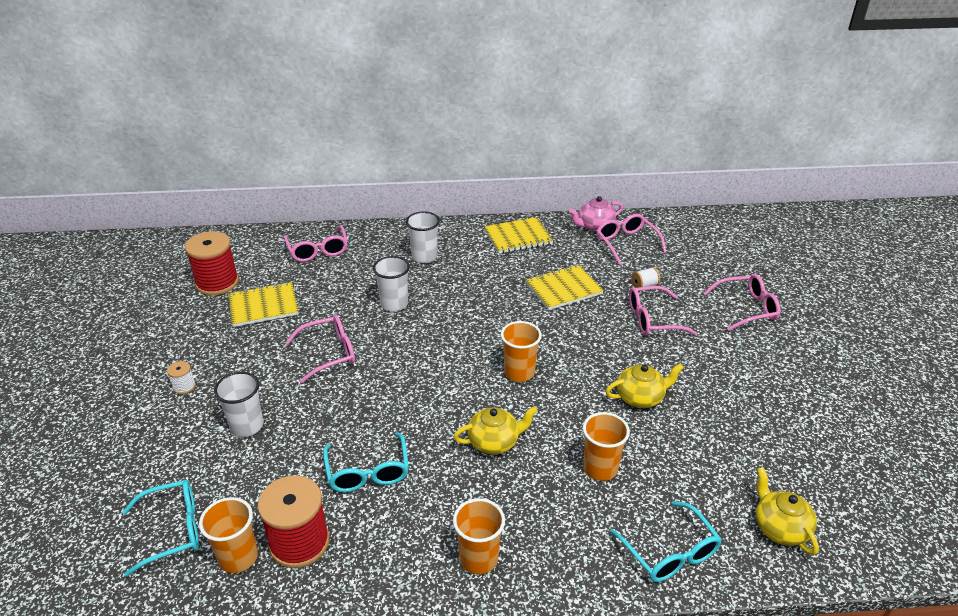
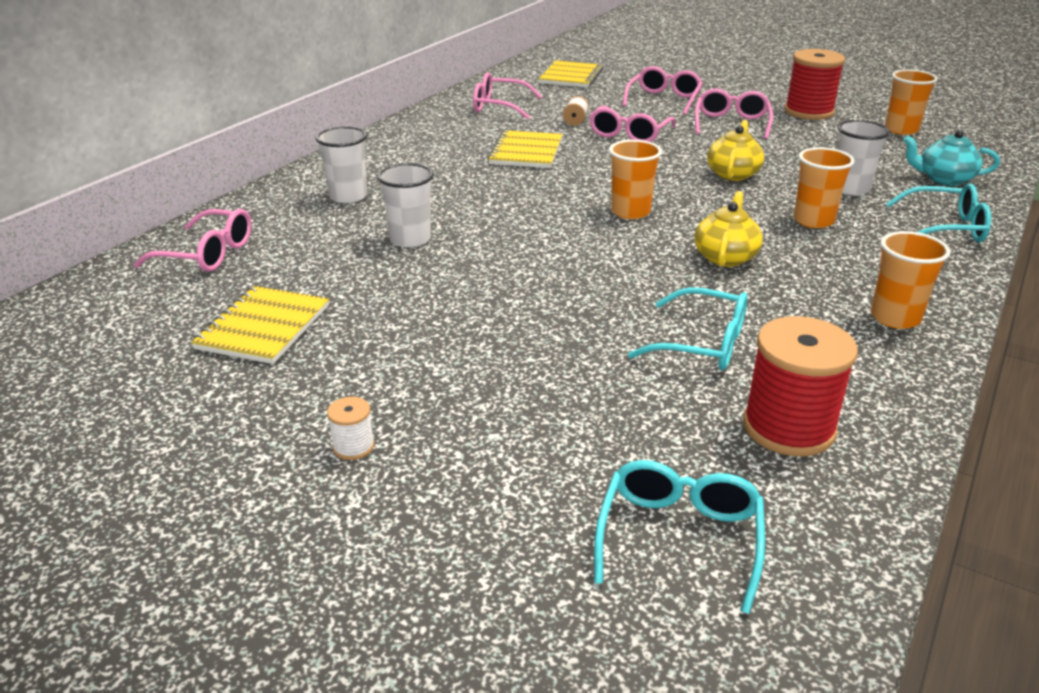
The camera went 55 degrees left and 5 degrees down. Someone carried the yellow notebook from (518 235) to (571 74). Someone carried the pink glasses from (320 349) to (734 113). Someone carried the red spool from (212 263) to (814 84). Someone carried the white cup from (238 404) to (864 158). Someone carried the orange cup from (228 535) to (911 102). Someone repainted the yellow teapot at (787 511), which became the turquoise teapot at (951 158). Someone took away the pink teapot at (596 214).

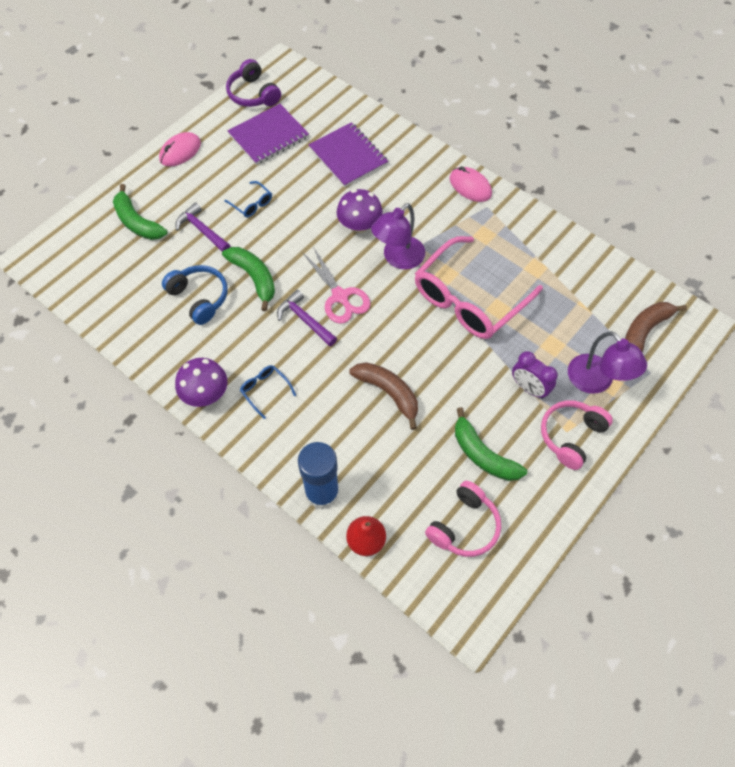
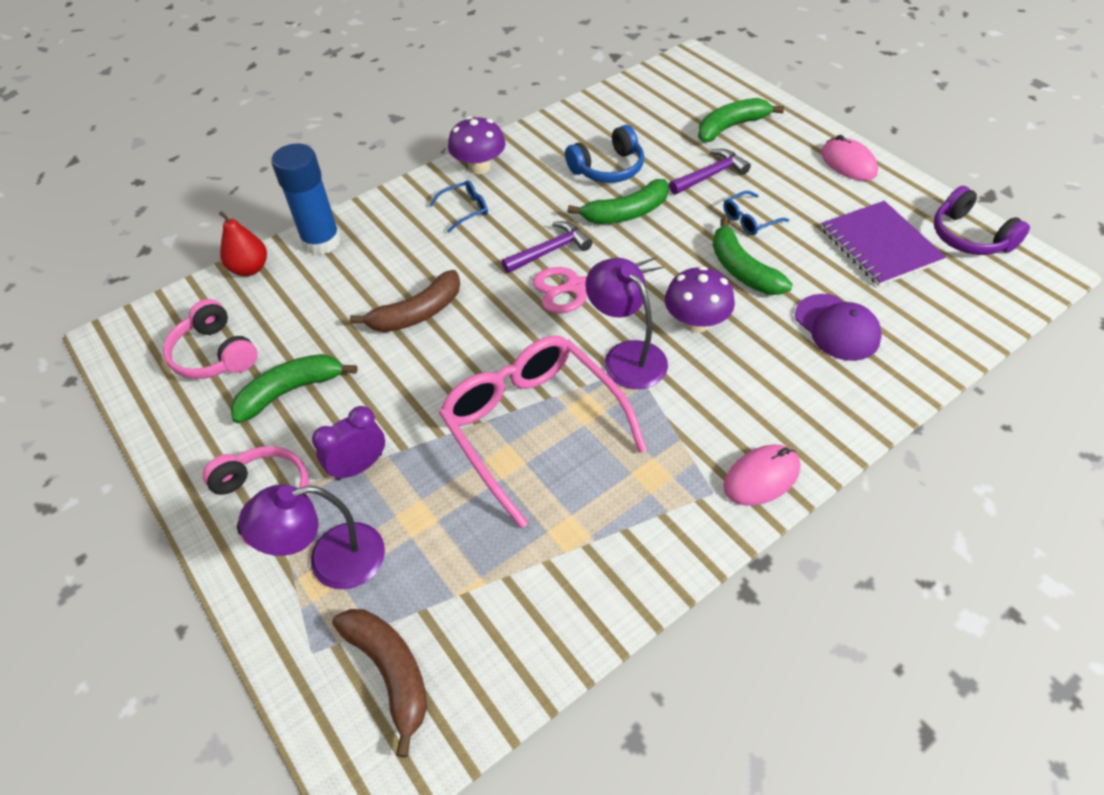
The camera went 105 degrees right and 10 degrees down. Someone put down the green banana at (753 256). Someone swapped the purple notebook at (348 154) for the purple cap at (838 327). Someone rotated the purple headphones at (253 83) by 105 degrees counterclockwise.

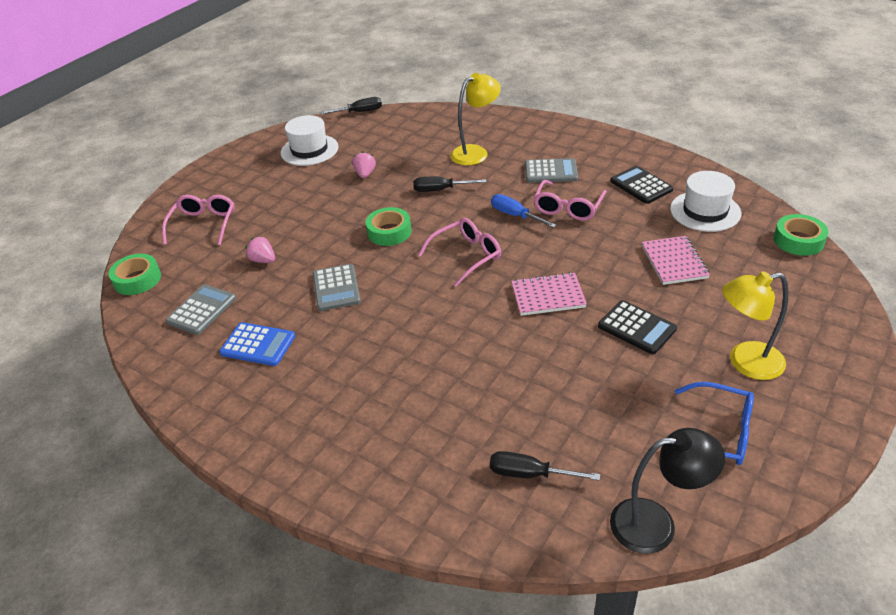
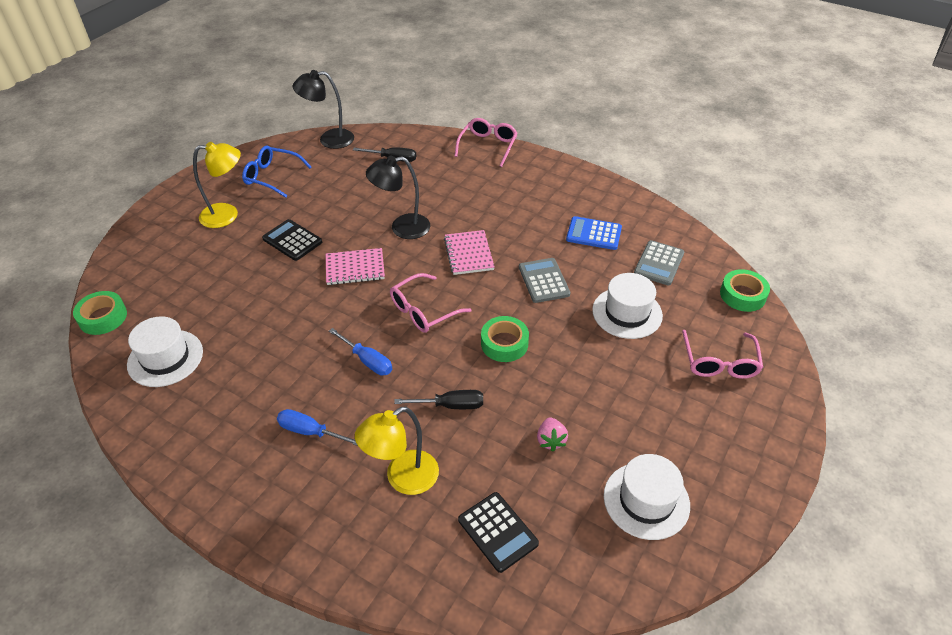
The camera went 175 degrees right and 5 degrees up. Someone swapped the grey calculator at (551 170) for the blue screwdriver at (317 427). Someone put down the black lamp at (398 197). Someone carried the pink notebook from (676 260) to (469 252). Someone carried the pink glasses from (570 200) to (486 142). Someone carried the black calculator from (641 185) to (498 532). Someone swapped the pink strawberry at (260 249) for the white hat at (627 306). Someone took away the black screwdriver at (351 105).

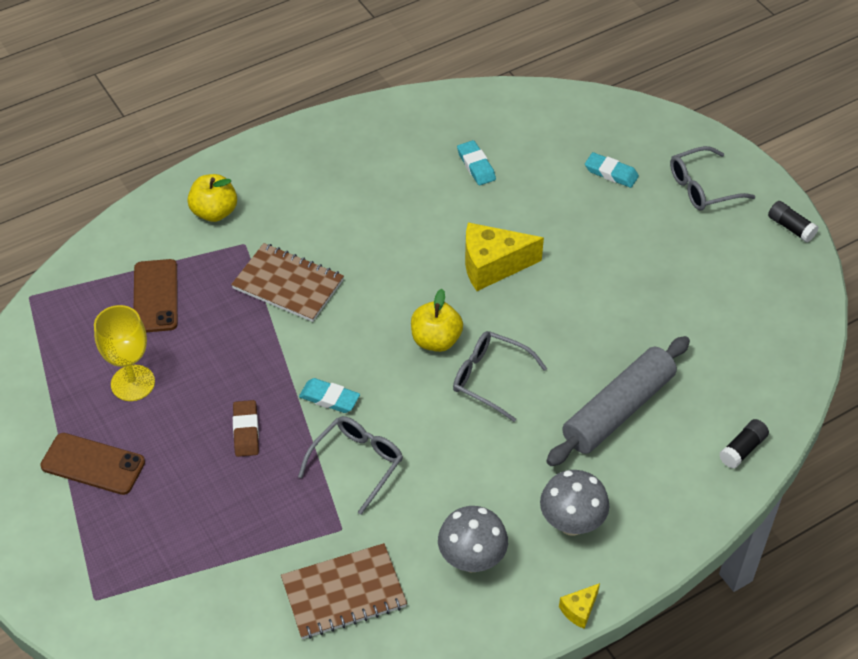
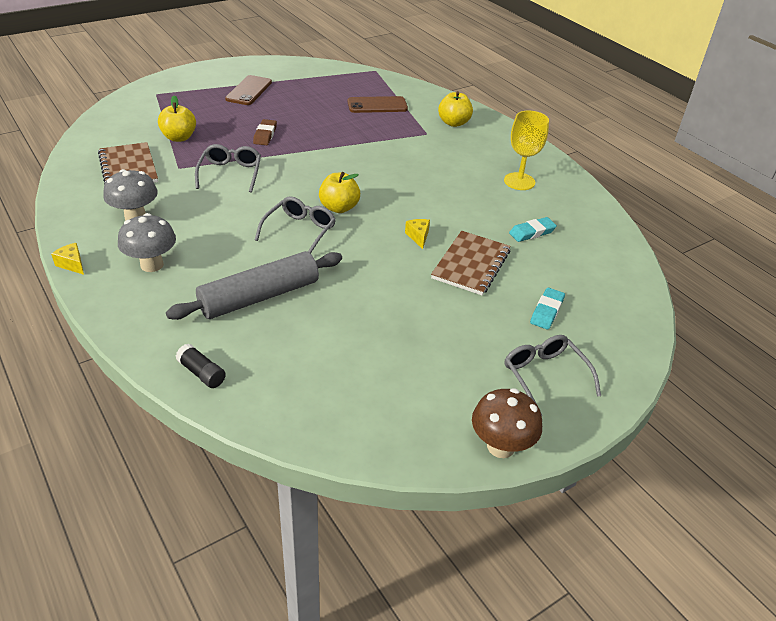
The camera went 85 degrees right and 10 degrees down. Someone put down the yellow apple at (177 118). Someone rotated the grey rolling pin at (618 401) by 75 degrees counterclockwise. Someone rotated the grey glasses at (350 465) by 120 degrees counterclockwise. Someone rotated the brown eraser at (246 428) by 75 degrees counterclockwise. Someone scaled the yellow cheese at (504 256) by 0.48. Someone carried the brown notebook from (287 282) to (471 263). Someone swapped the black glue stick at (793 222) for the brown mushroom at (507 423). Someone carried the yellow goblet from (124 353) to (526 150). Someone took away the turquoise eraser at (329 395).

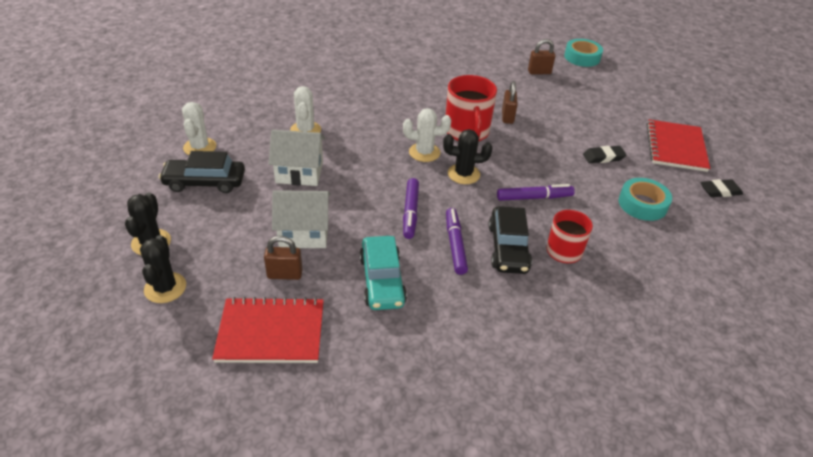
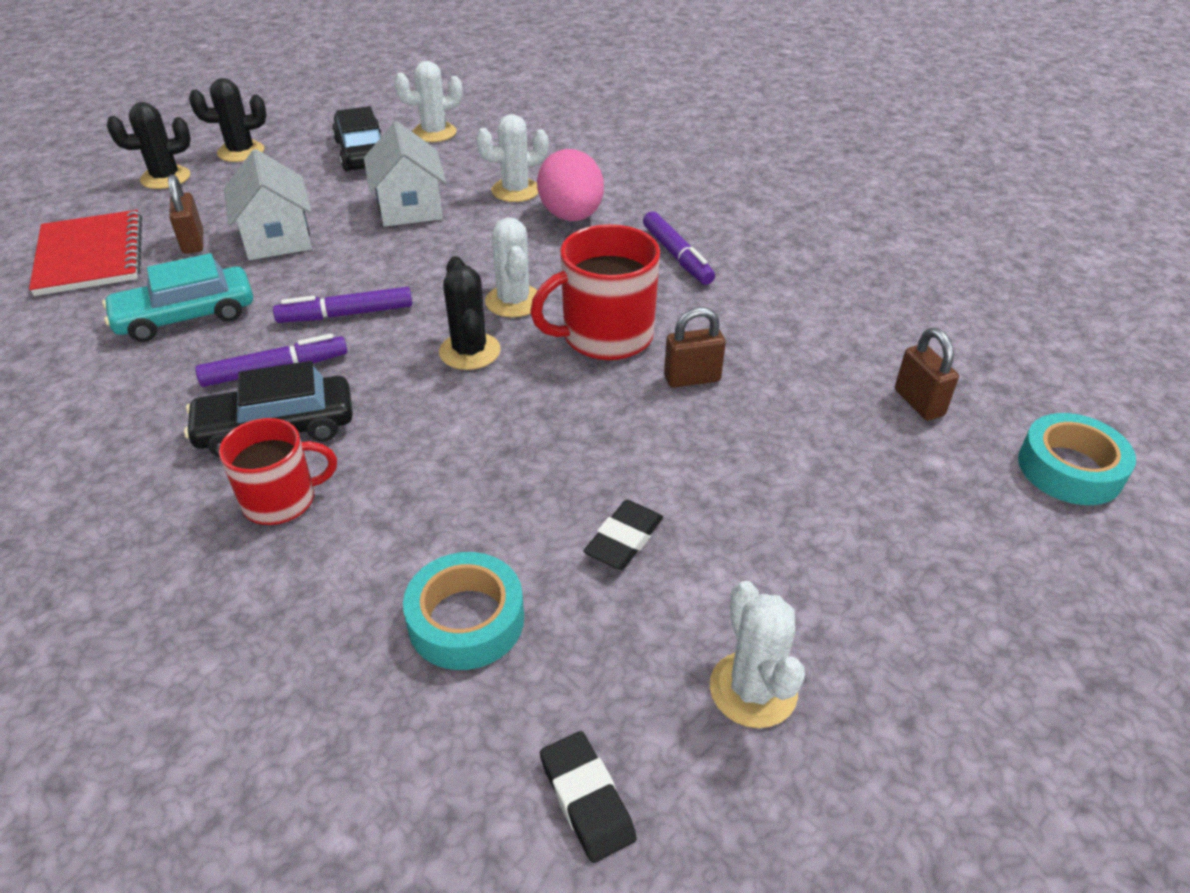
The camera went 75 degrees right and 0 degrees up. Someone put down the pink egg at (570 185). Someone rotated the black eraser at (604 154) by 60 degrees clockwise. Someone carried the purple marker from (536 192) to (679 248). Someone swapped the red notebook at (678 145) for the white cactus at (757 654).

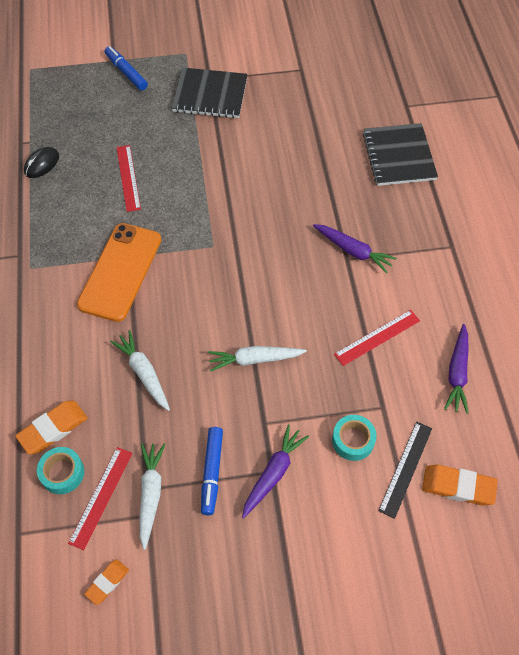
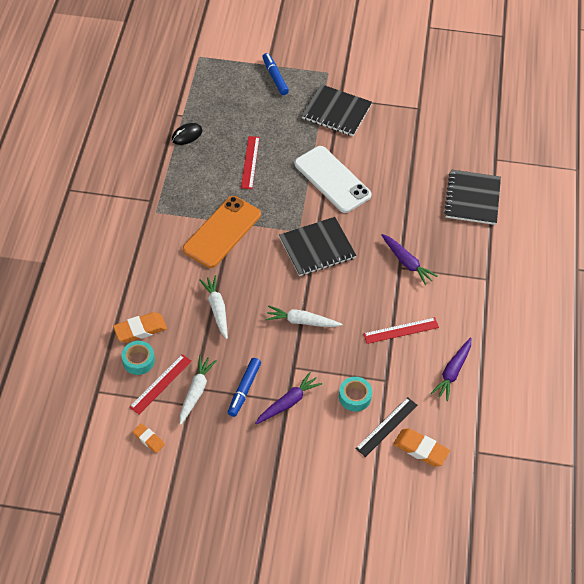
The camera went 15 degrees right and 5 degrees down. Someone rotated the orange eraser at (106 582) by 75 degrees clockwise. Someone put down the black notebook at (317 246). Someone put down the white phone at (333 179).

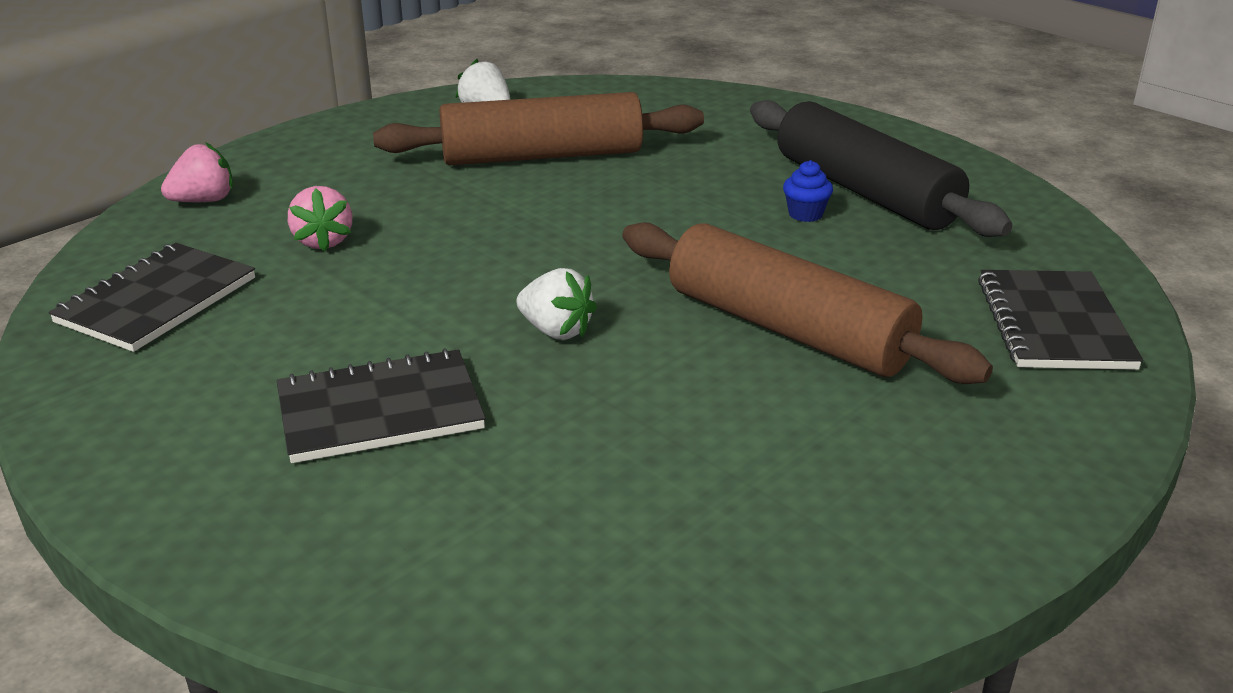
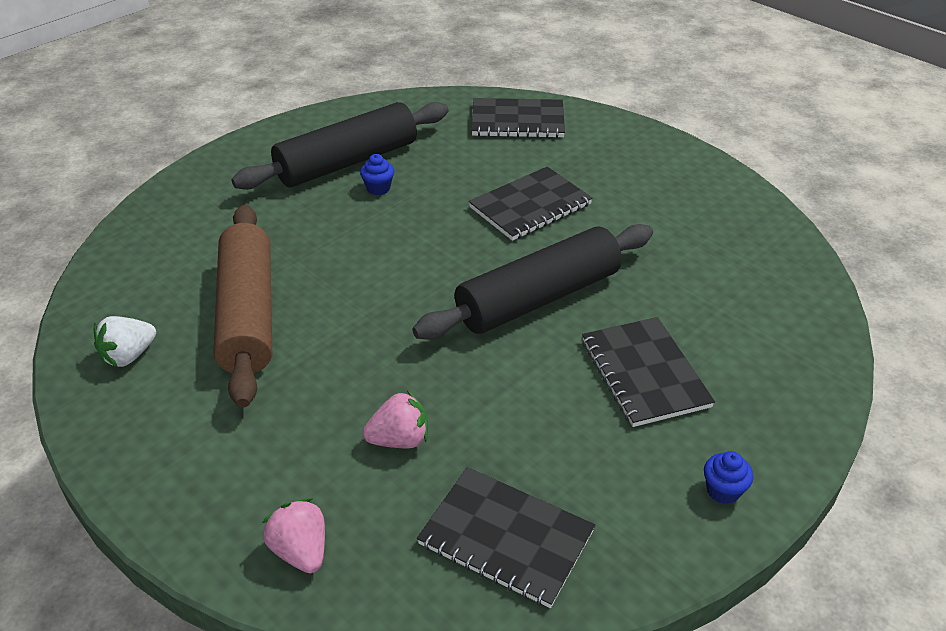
The camera went 90 degrees left and 10 degrees up. Someone swapped the white strawberry at (556 304) for the black rolling pin at (532 281). Someone swapped the brown rolling pin at (808 303) for the black notebook at (531 203). Someone put down the blue cupcake at (728 477).

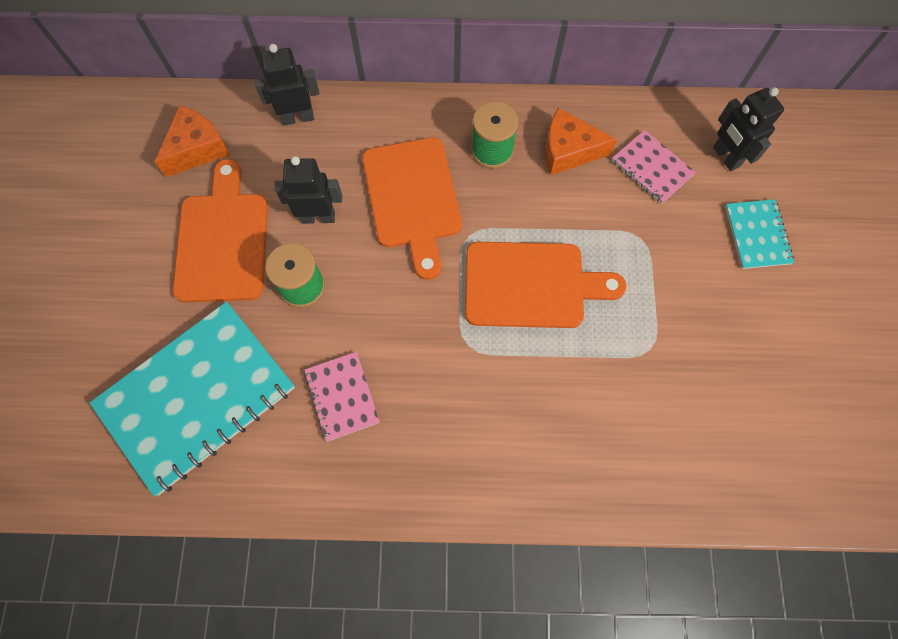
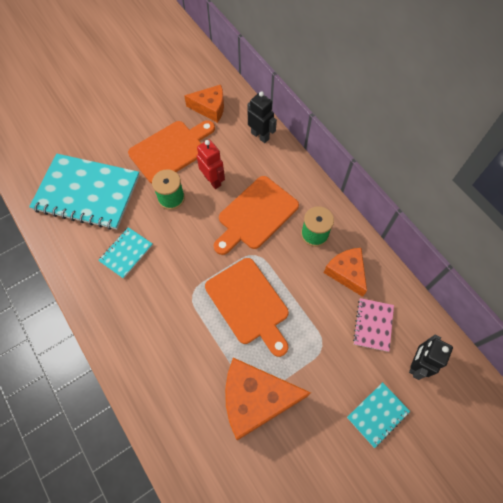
The camera went 55 degrees right and 5 degrees down. Someone repainted the pink notebook at (342 397), which became the turquoise notebook at (125 253). Someone repainted the black robot at (308 190), which became the red robot at (211 164). Someone put down the orange cheese at (268 399).

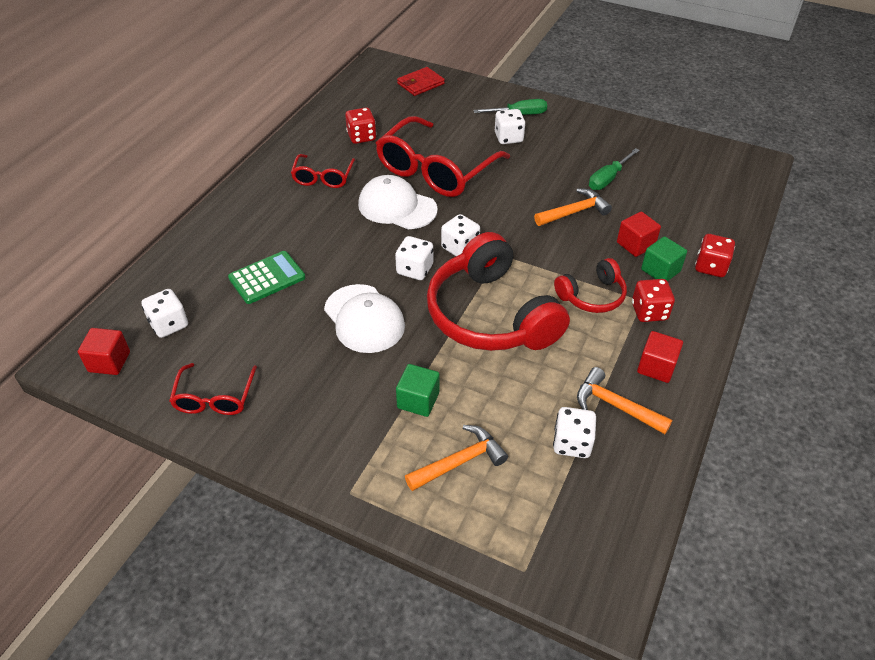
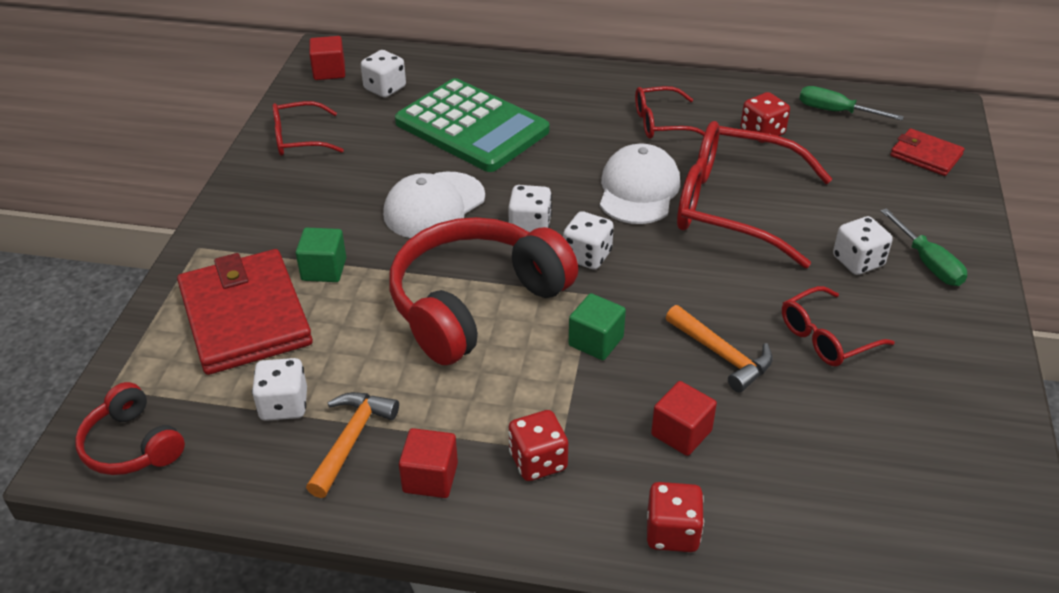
The camera went 75 degrees right and 5 degrees down. Someone carried the red headphones from (590 285) to (130 428). Someone swapped the orange hammer at (456 458) for the red wallet at (245 312). Someone scaled the green calculator at (266 277) by 1.80. Someone carried the green cube from (664 258) to (597 326). Someone put down the red glasses at (838 326). Someone carried the green screwdriver from (614 169) to (851 103).

